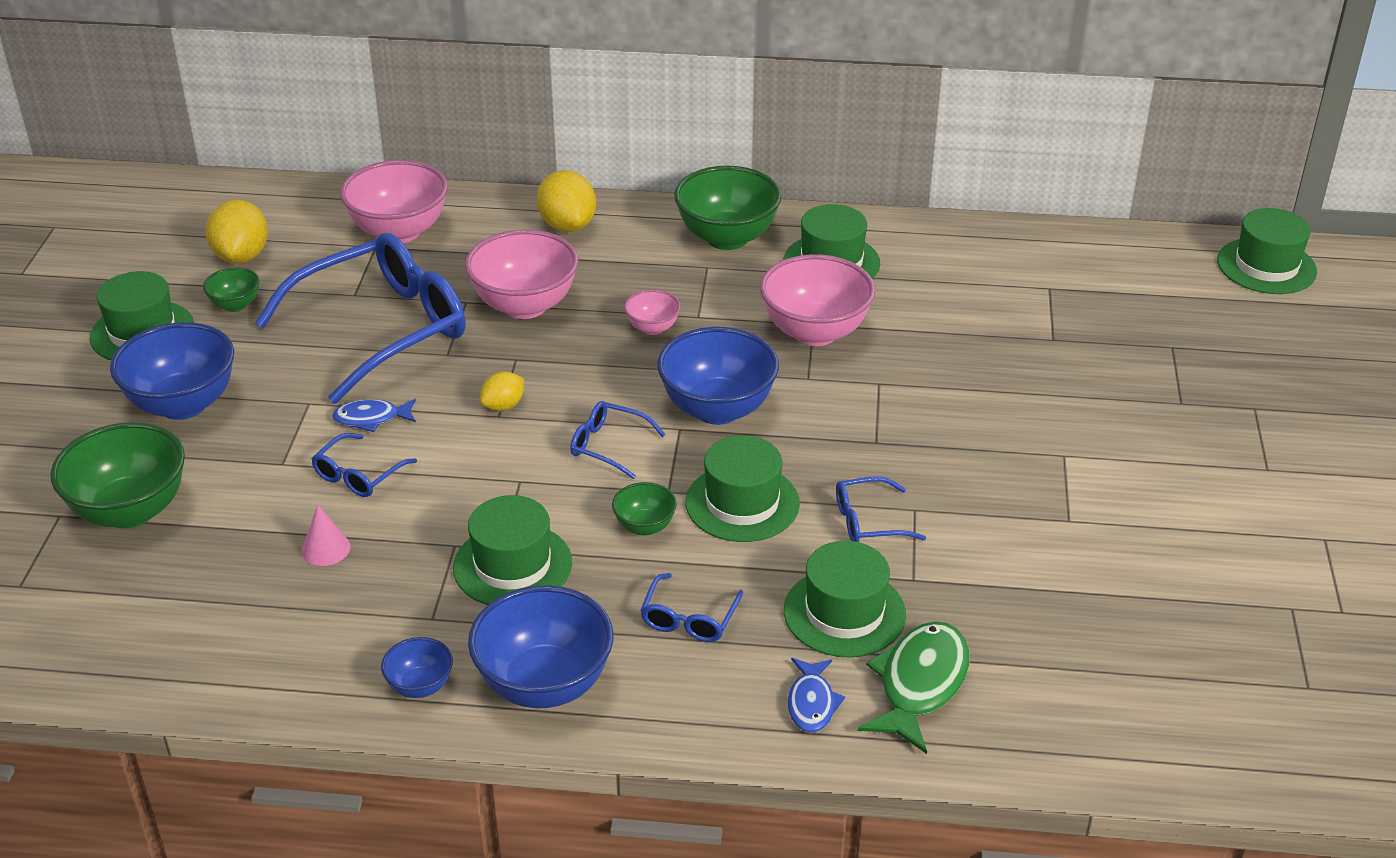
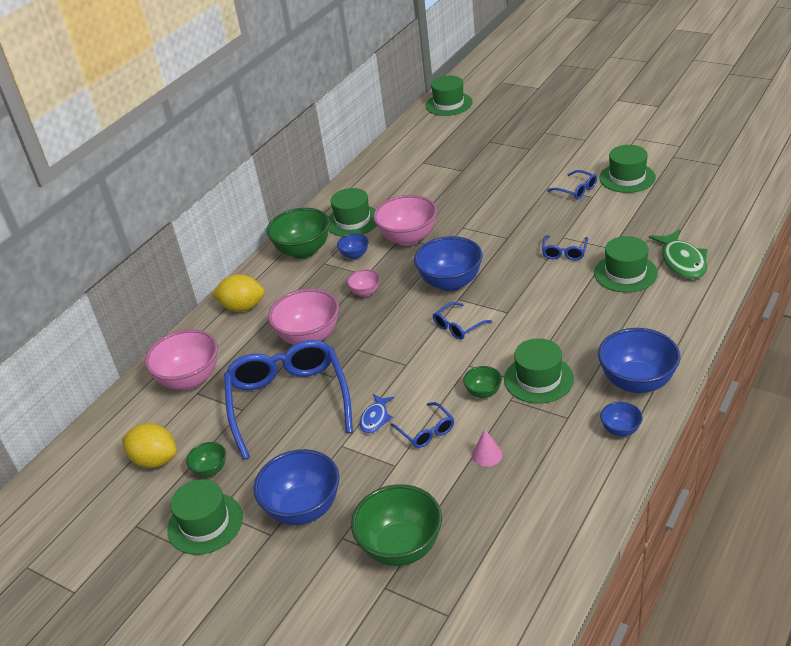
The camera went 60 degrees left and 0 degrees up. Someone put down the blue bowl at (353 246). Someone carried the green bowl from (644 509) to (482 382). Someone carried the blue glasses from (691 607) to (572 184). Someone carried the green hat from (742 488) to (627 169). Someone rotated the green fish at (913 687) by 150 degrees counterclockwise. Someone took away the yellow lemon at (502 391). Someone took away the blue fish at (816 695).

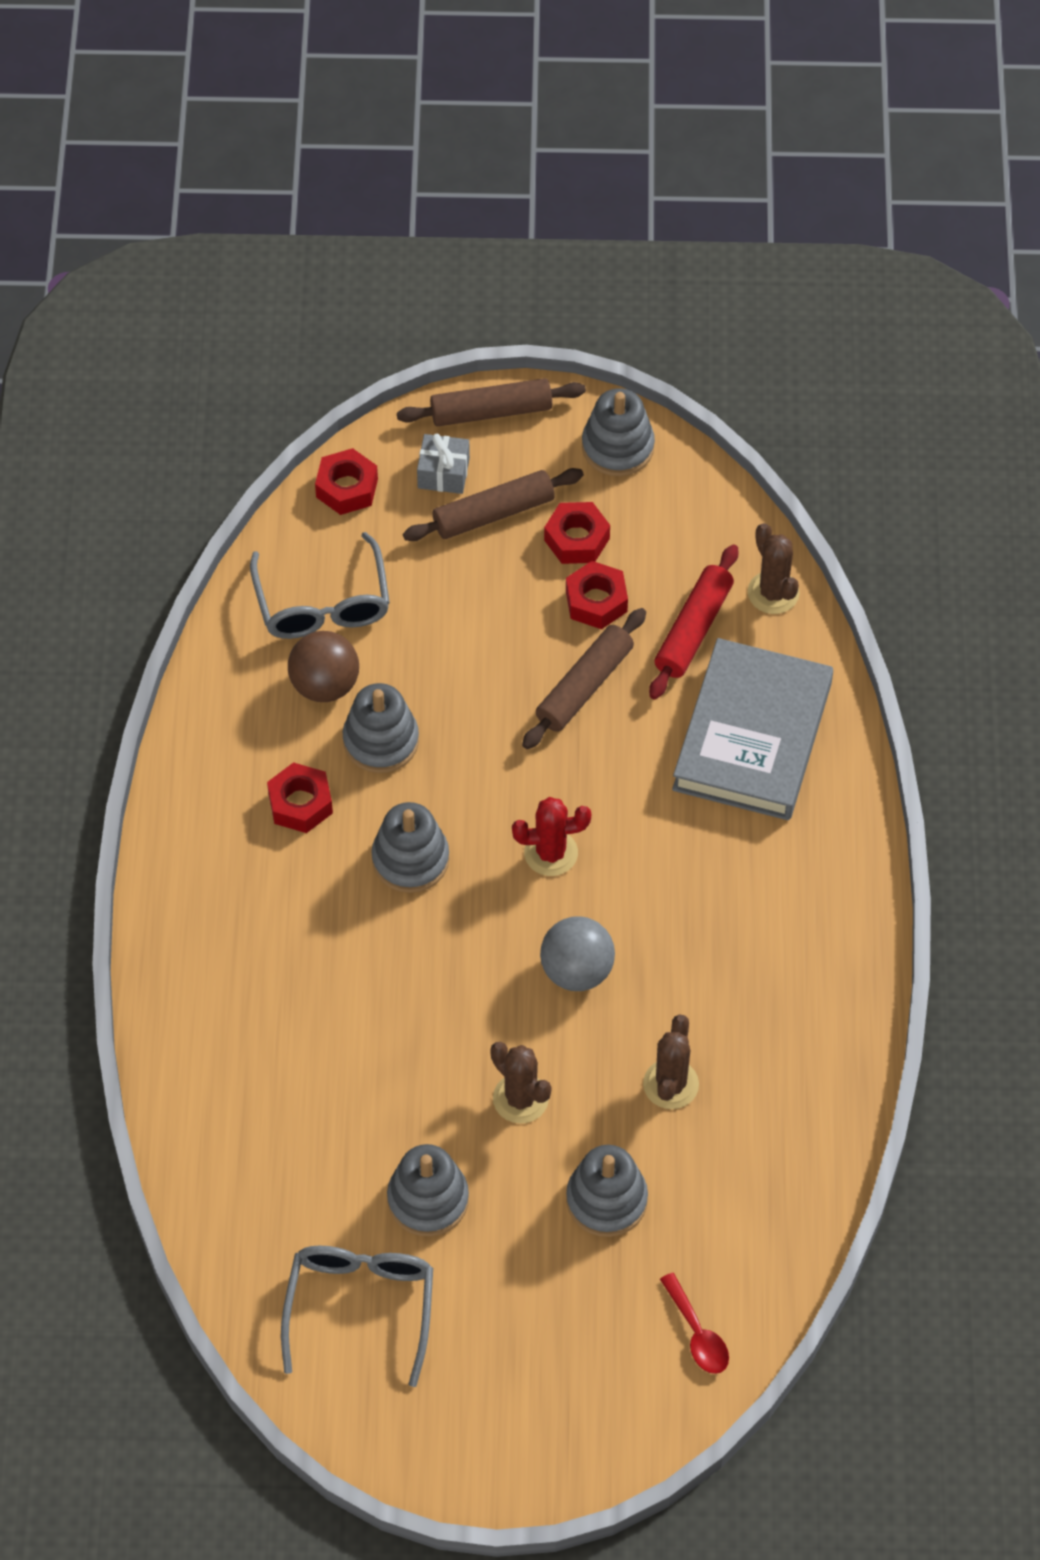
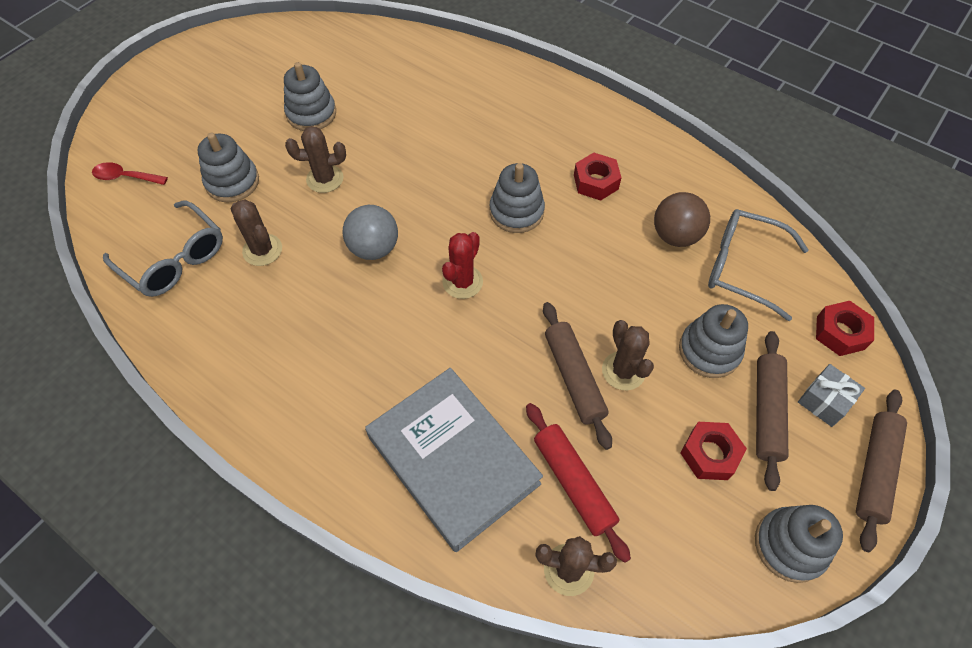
The camera went 125 degrees right and 0 degrees up. Someone carried the grey glasses from (357 1316) to (163 248). Someone put down the brown cactus at (628 355). Someone carried the grey stacking toy from (381 728) to (713 341). Someone took away the red nut at (597 595).

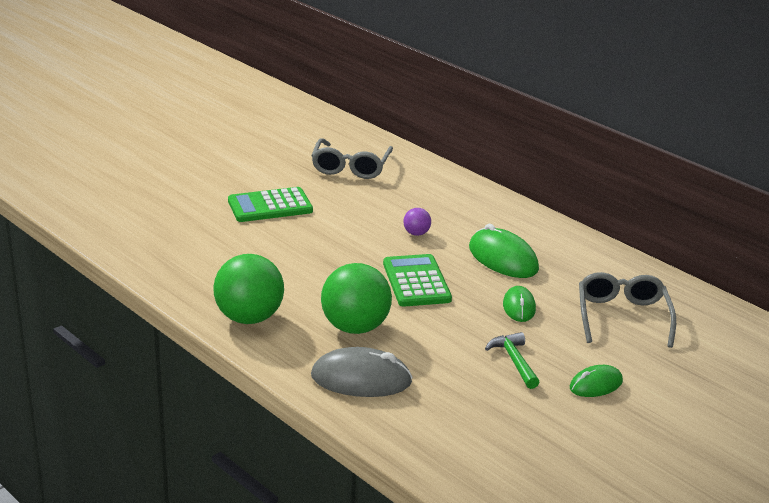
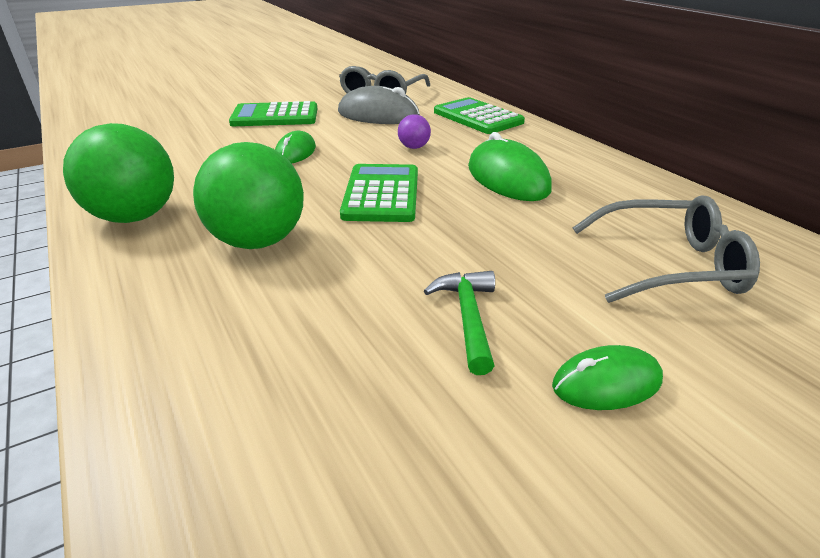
The camera went 15 degrees right and 5 degrees up. Someone carried the green mouse from (519 304) to (295 147). Someone carried the grey mouse from (362 372) to (379 105). Someone put down the green calculator at (479 115). Someone rotated the grey glasses at (627 310) by 75 degrees clockwise.

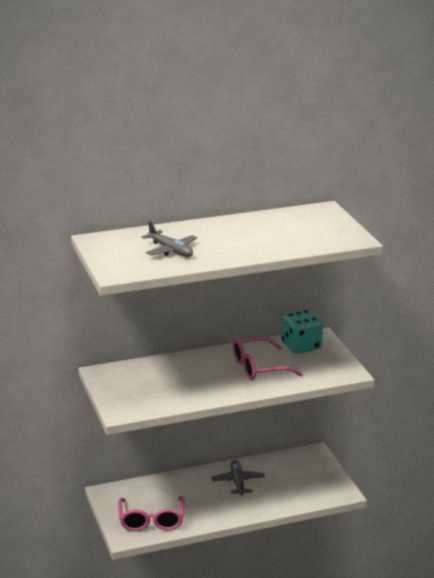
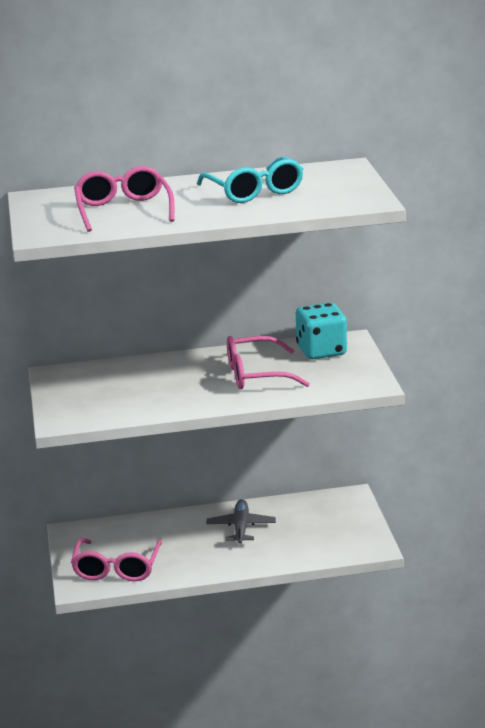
The camera went 10 degrees right and 0 degrees up. Someone swapped the grey plane at (169 239) for the pink glasses at (124 199). Someone put down the turquoise glasses at (250 180).

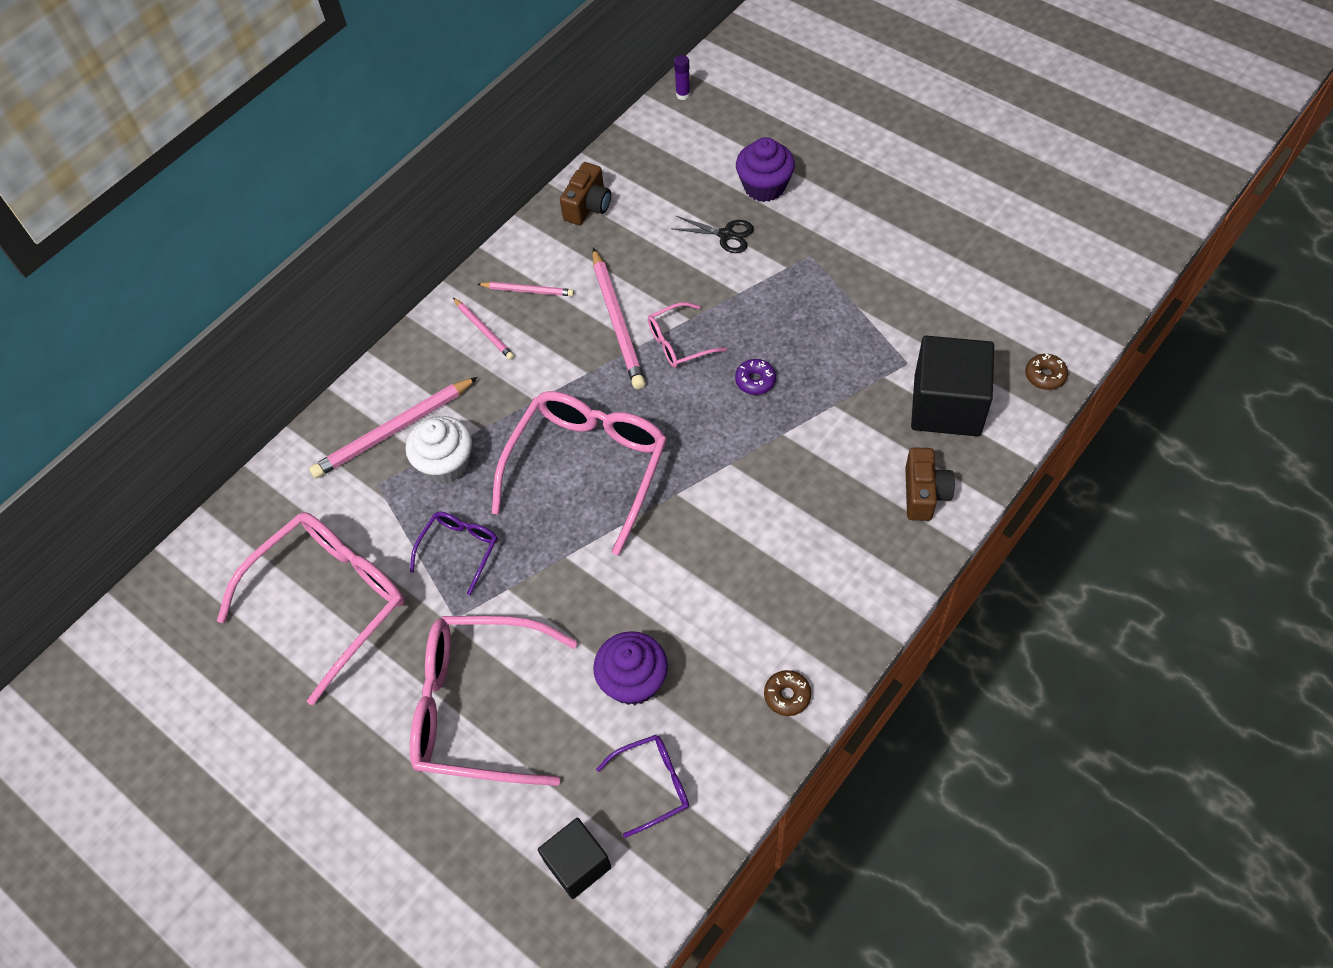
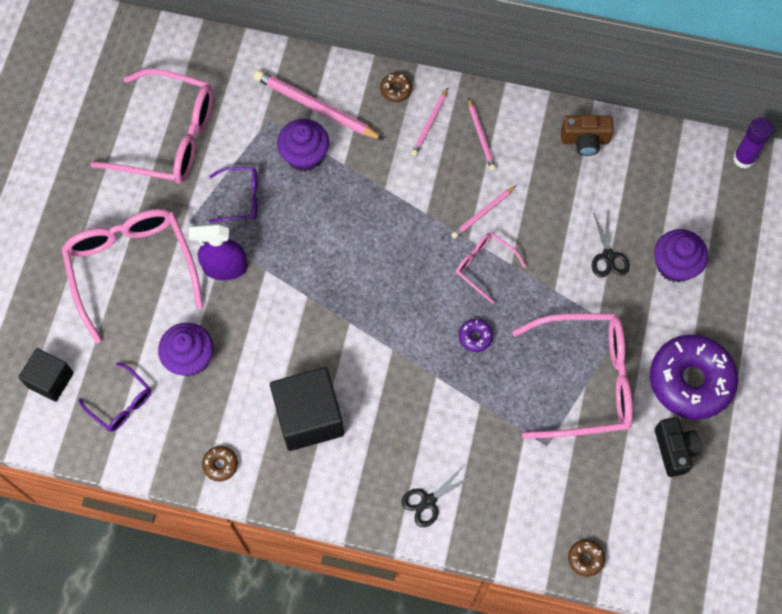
The camera went 60 degrees right and 10 degrees up. Someone put down the purple spray bottle at (218 252). Someone carried the black cube from (952 386) to (307 409). Someone repainted the white cupcake at (439 449), which became the purple cupcake at (303 145). Someone put down the brown donut at (396 87). Someone swapped the brown camera at (930 484) for the black scissors at (437 496). Someone scaled the pink pencil at (619 318) by 0.55. Someone carried the pink glasses from (579 473) to (572 376). Someone put down the purple donut at (694 377). Someone put down the black camera at (678 447). Someone scaled the purple glue stick at (682 77) by 1.61.

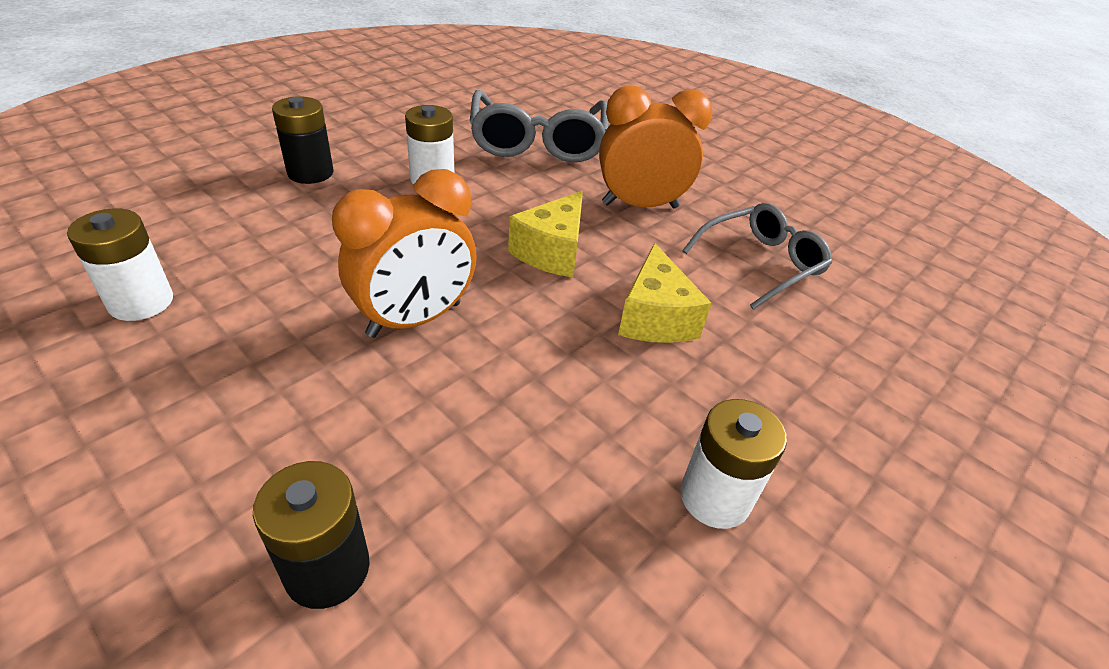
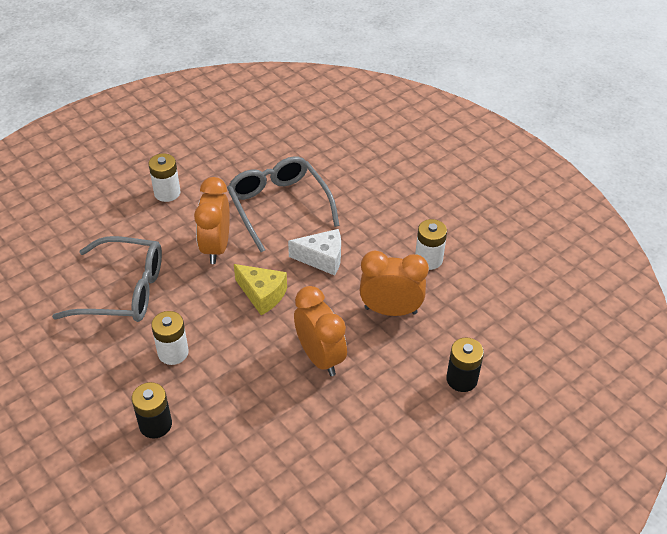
The camera went 80 degrees left and 5 degrees up. Someone carried the white battery from (120 264) to (164 177). Someone scaled the grey glasses at (757 256) by 1.50. Someone repainted the yellow cheese at (664 293), which became the white cheese at (314 252). Someone put down the orange clock at (394 283).

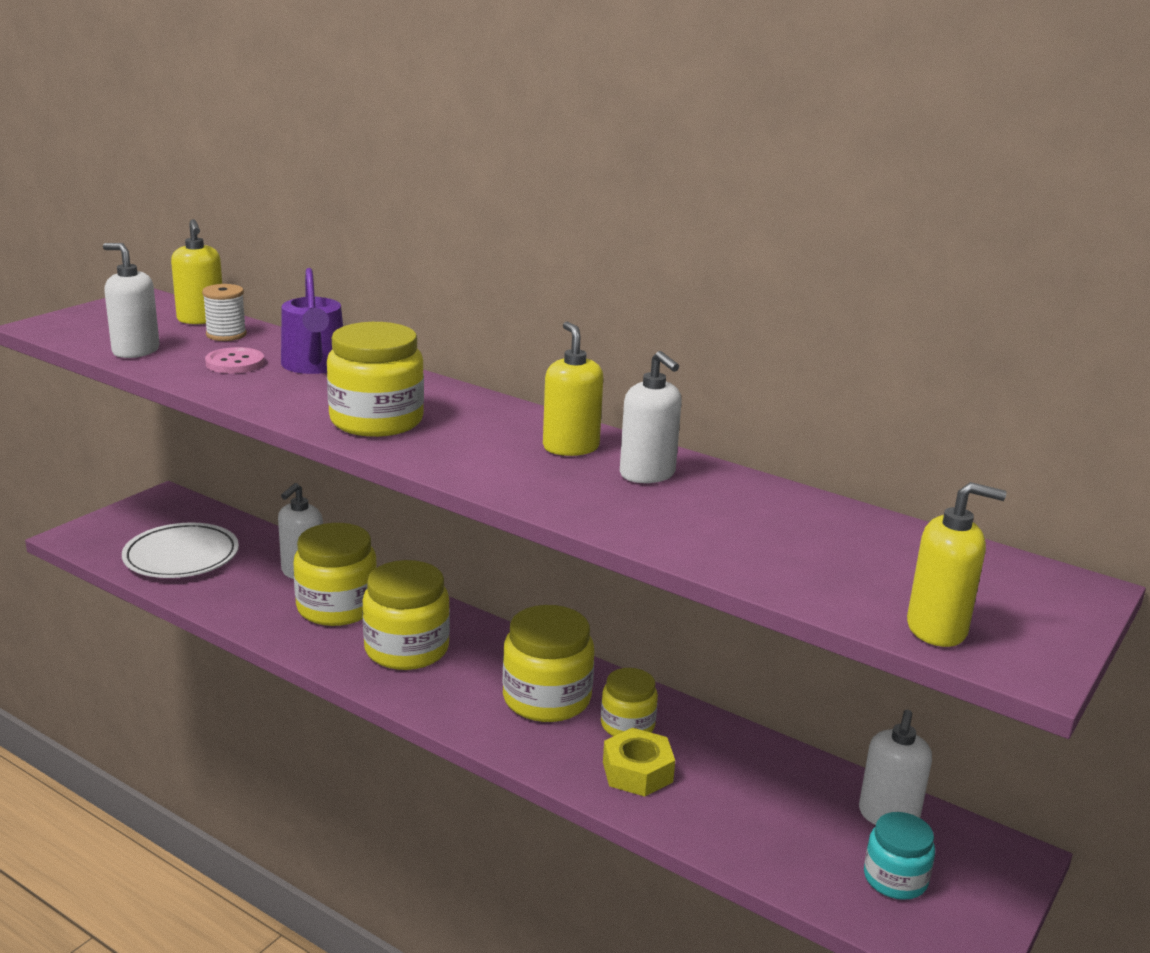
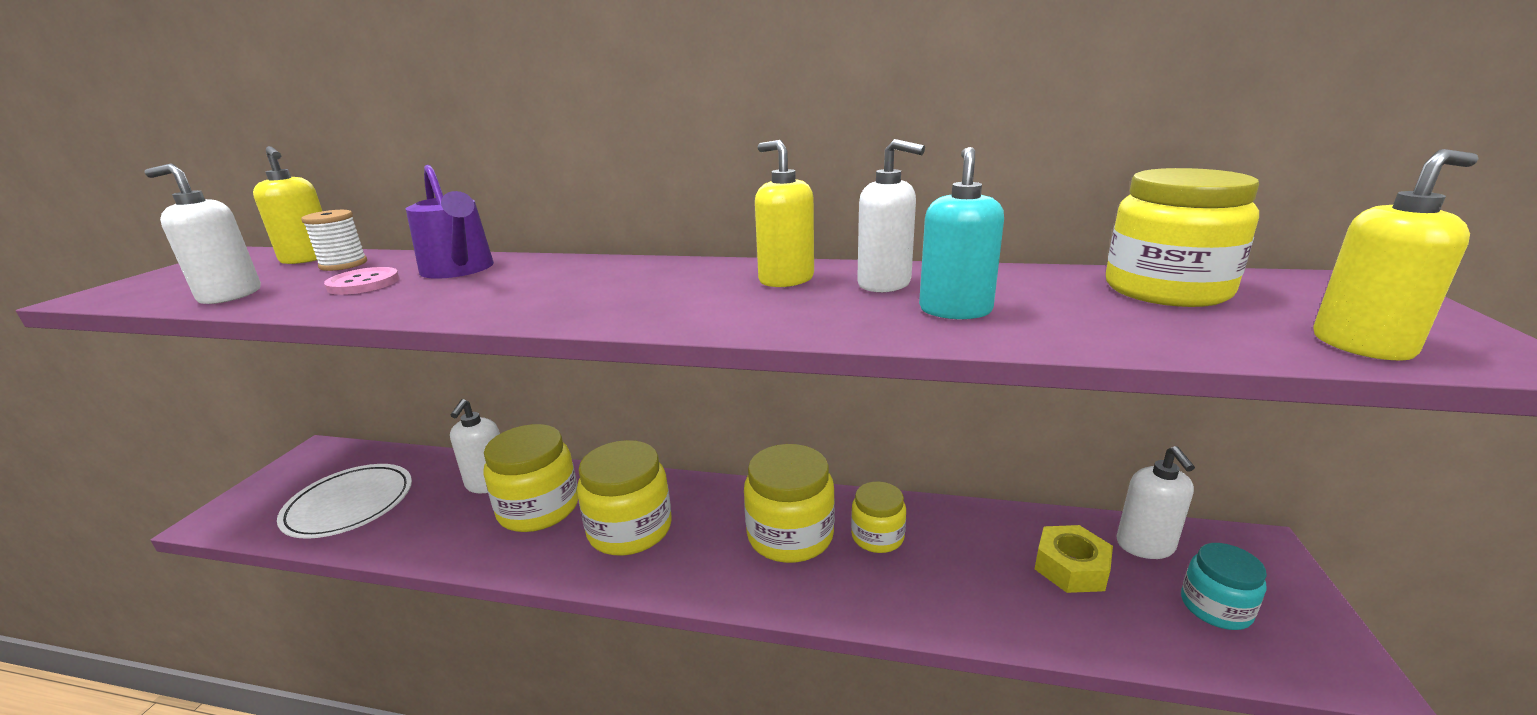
The camera went 20 degrees left and 0 degrees up. Someone put down the turquoise soap dispenser at (961 233). Someone carried the yellow nut from (639 762) to (1074 559). Someone carried the yellow jar from (375 379) to (1182 237).

